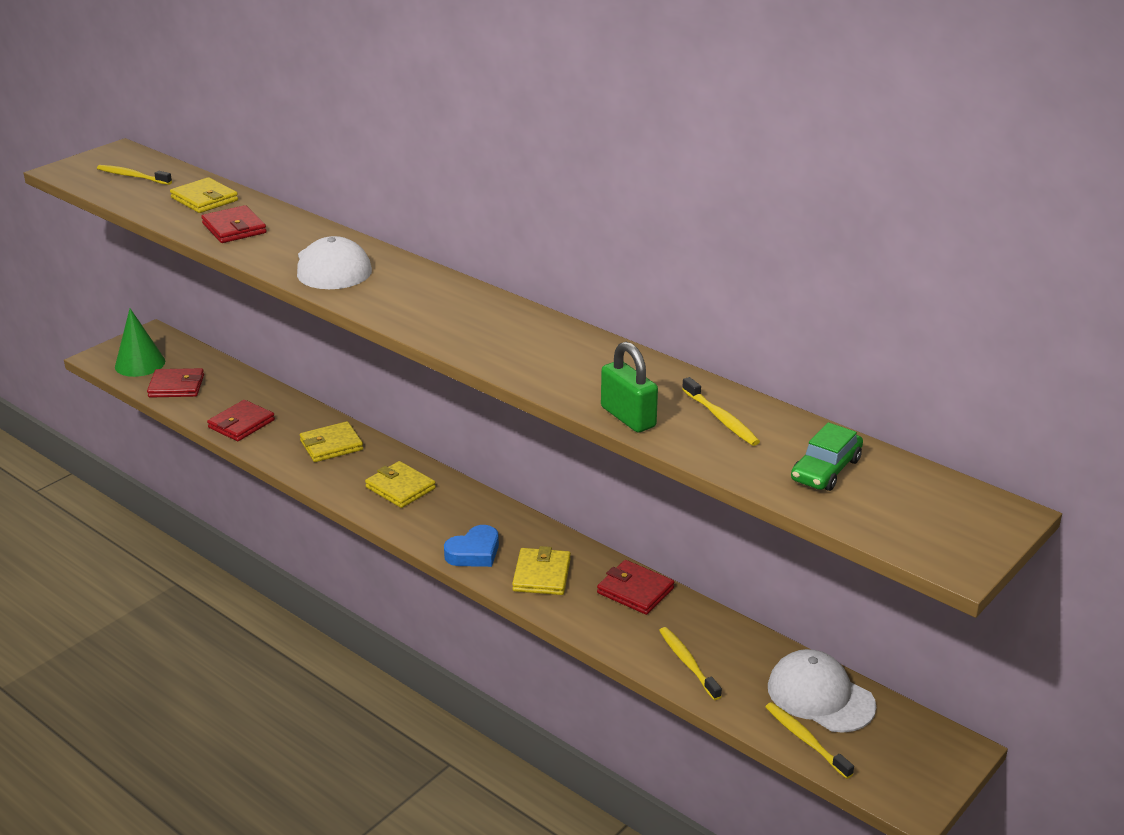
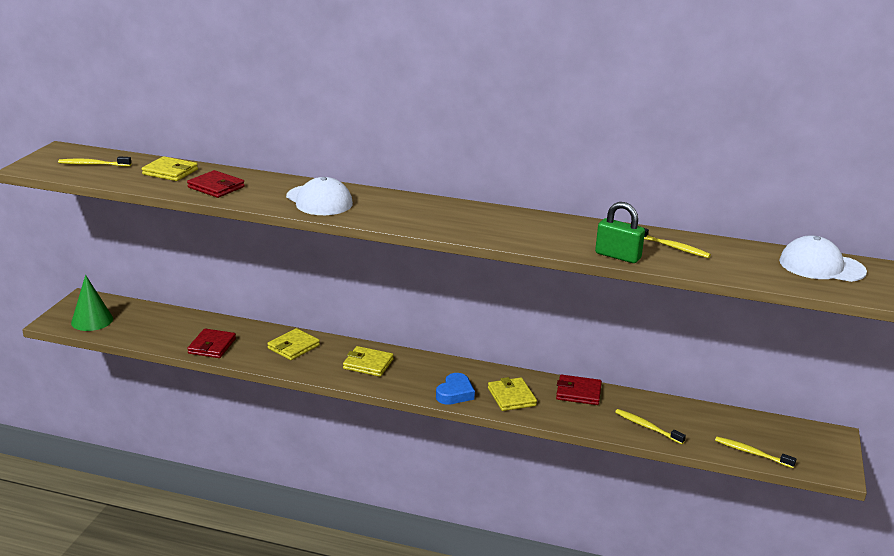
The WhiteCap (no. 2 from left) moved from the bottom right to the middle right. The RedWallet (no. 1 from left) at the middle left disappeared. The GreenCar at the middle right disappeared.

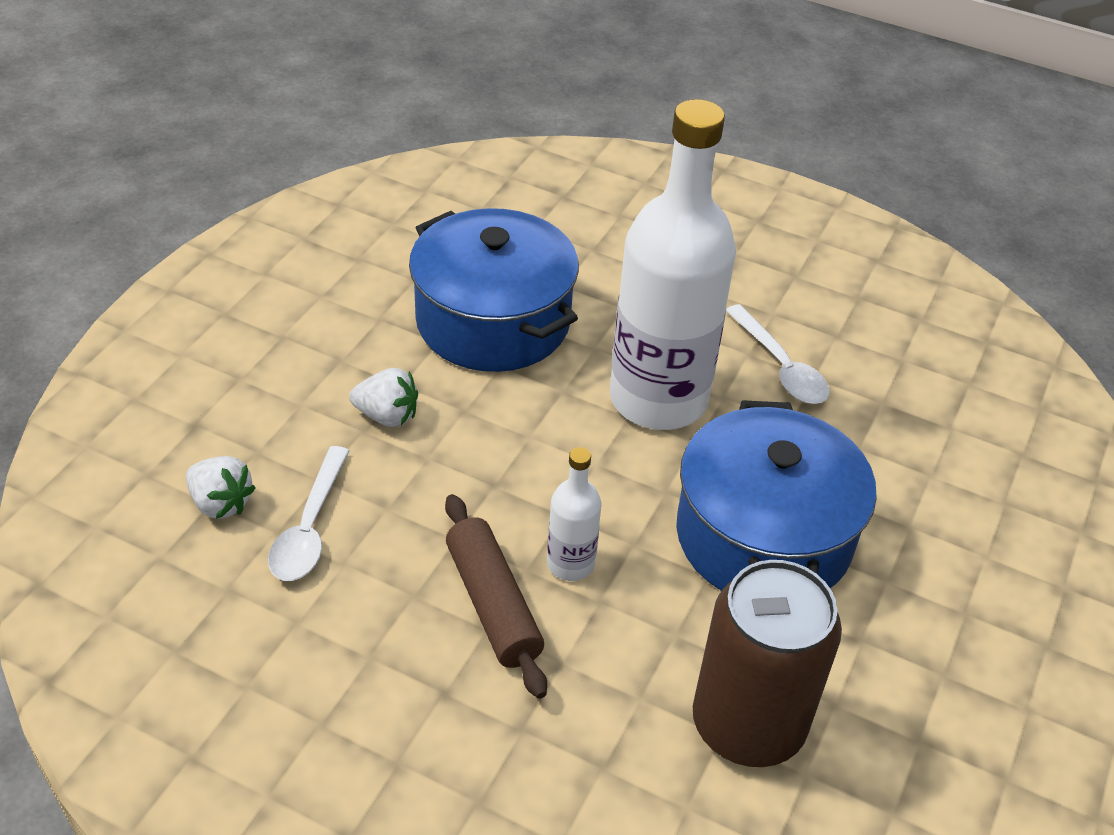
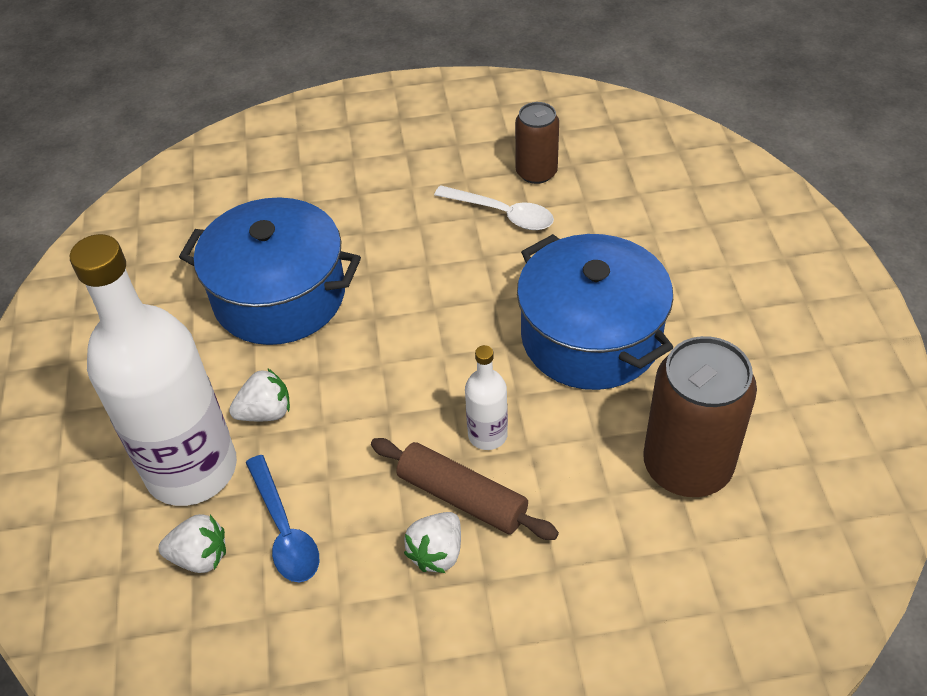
The WhiteBottle (no. 2 from left in the first image) moved from the top centre to the middle left. The WhiteSpoon (no. 1 from left) at the middle left became the BlueSpoon at the bottom left. The WhiteStrawberry (no. 3 from left) at the bottom centre appeared. The BrownCan (no. 1 from left) at the top centre appeared.

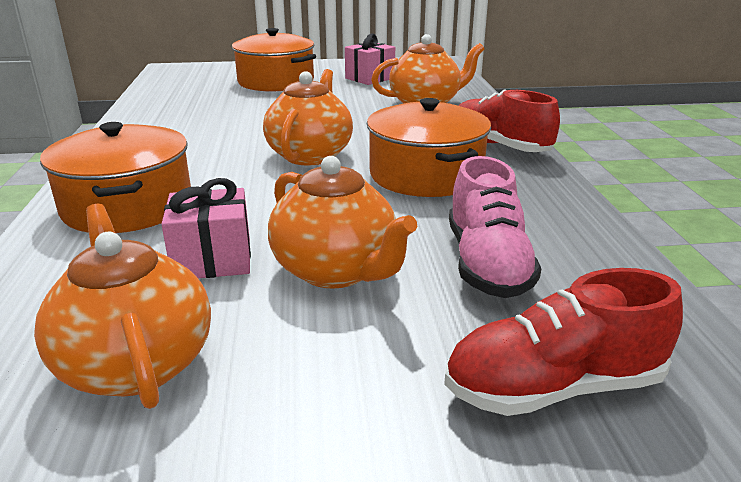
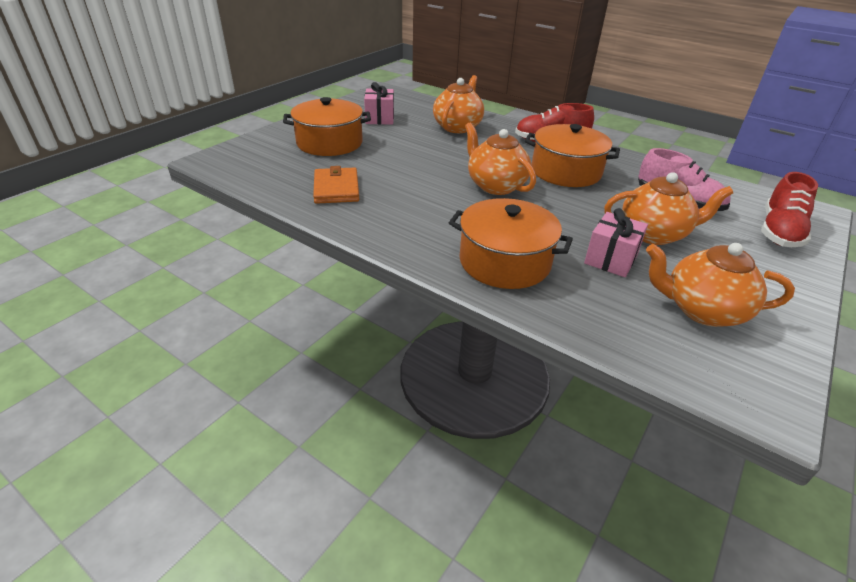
The OrangeWallet at the top centre appeared.

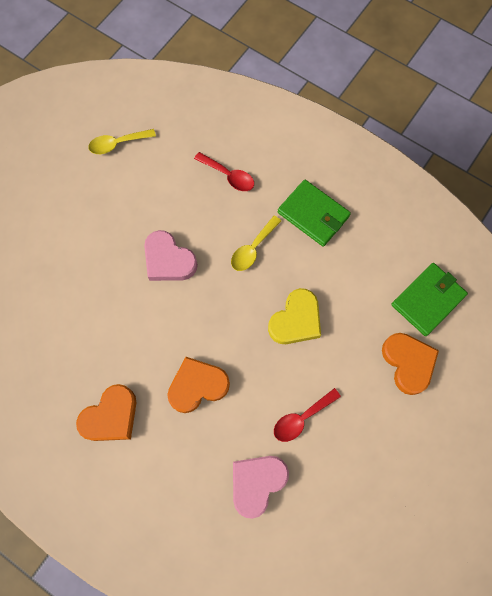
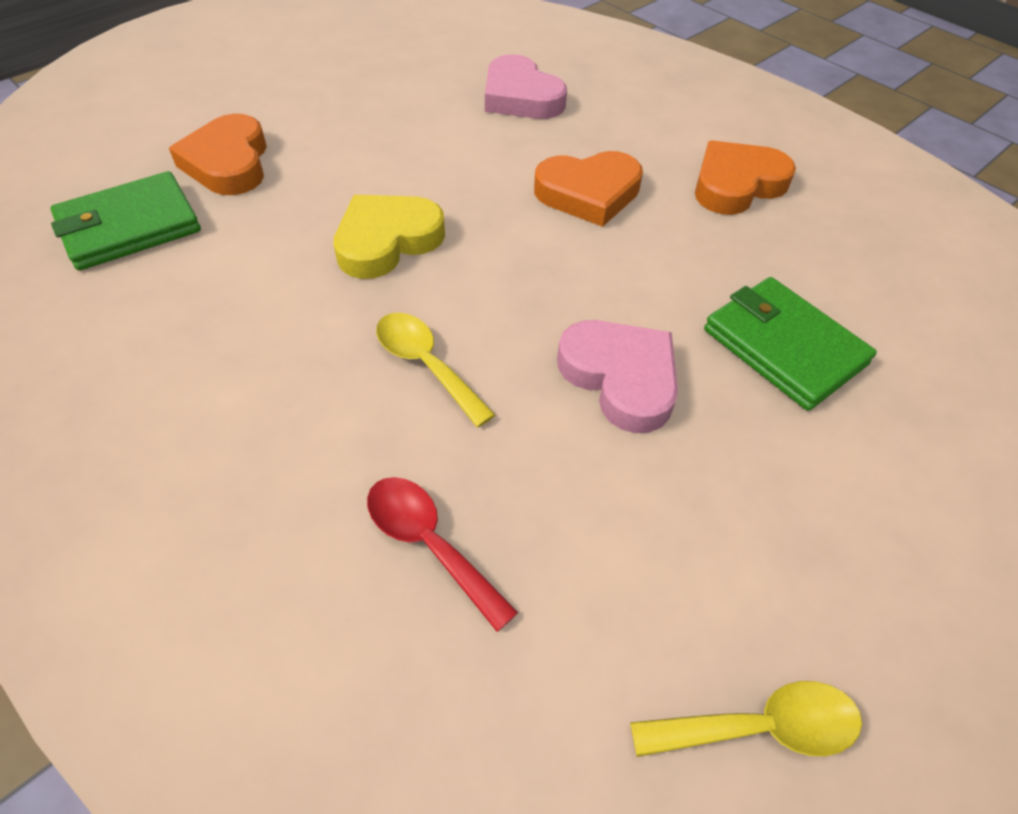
The YellowSpoon (no. 2 from left in the first image) at the centre turned 90 degrees counterclockwise. The PinkHeart (no. 2 from left in the first image) at the bottom centre turned 90 degrees clockwise. The GreenWallet (no. 1 from left in the first image) moved from the centre to the middle right. The RedSpoon (no. 2 from left) at the bottom centre disappeared.

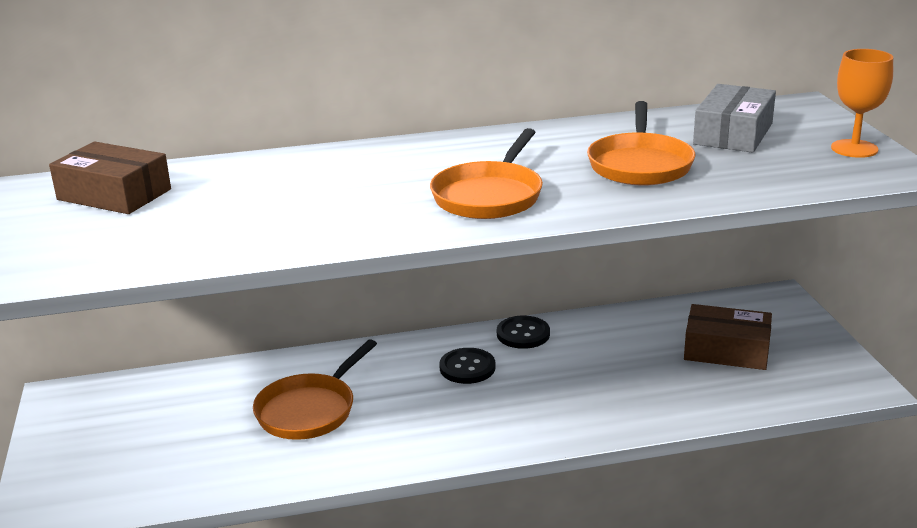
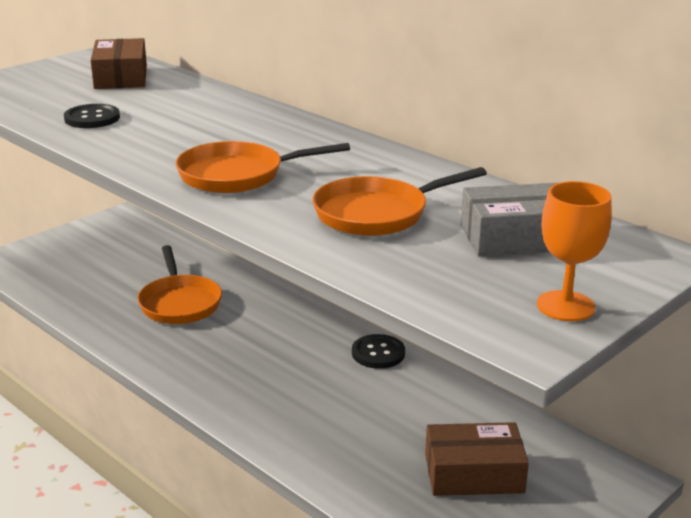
The BlackButton (no. 1 from left) moved from the bottom centre to the top left. The OrangePan (no. 1 from left) at the bottom centre turned 105 degrees counterclockwise. The BrownBox (no. 2 from left) at the middle right turned 75 degrees counterclockwise.

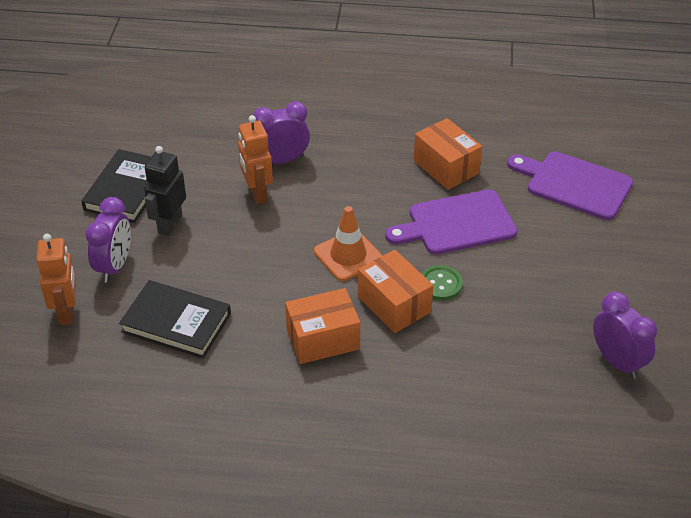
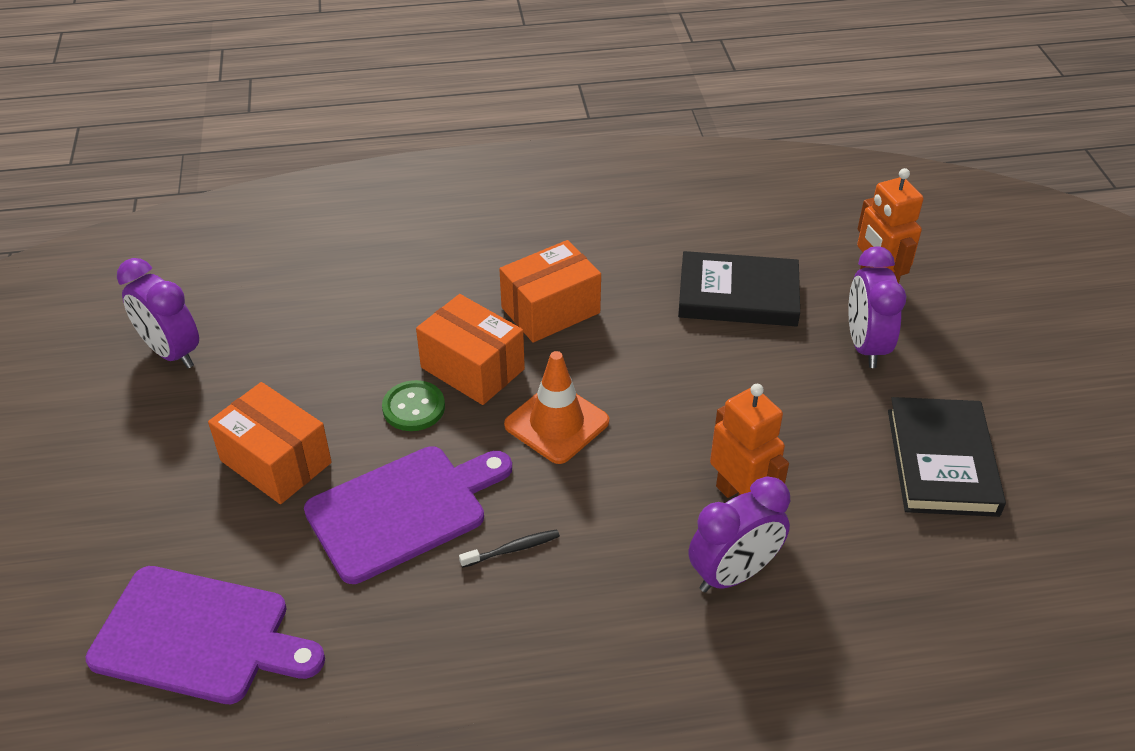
The OrangeBox (no. 3 from left in the first image) moved from the top centre to the middle left. The BlackToothbrush at the bottom centre appeared. The BlackRobot at the middle left disappeared.

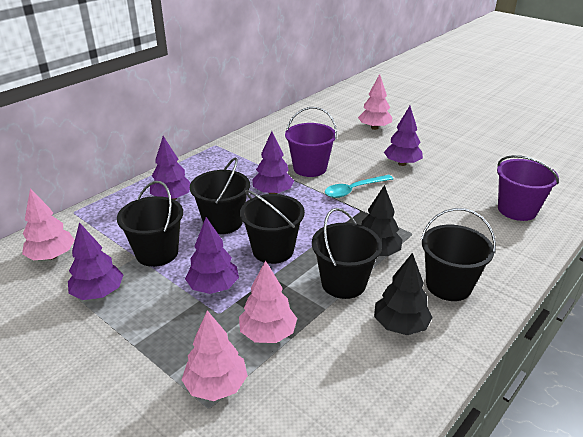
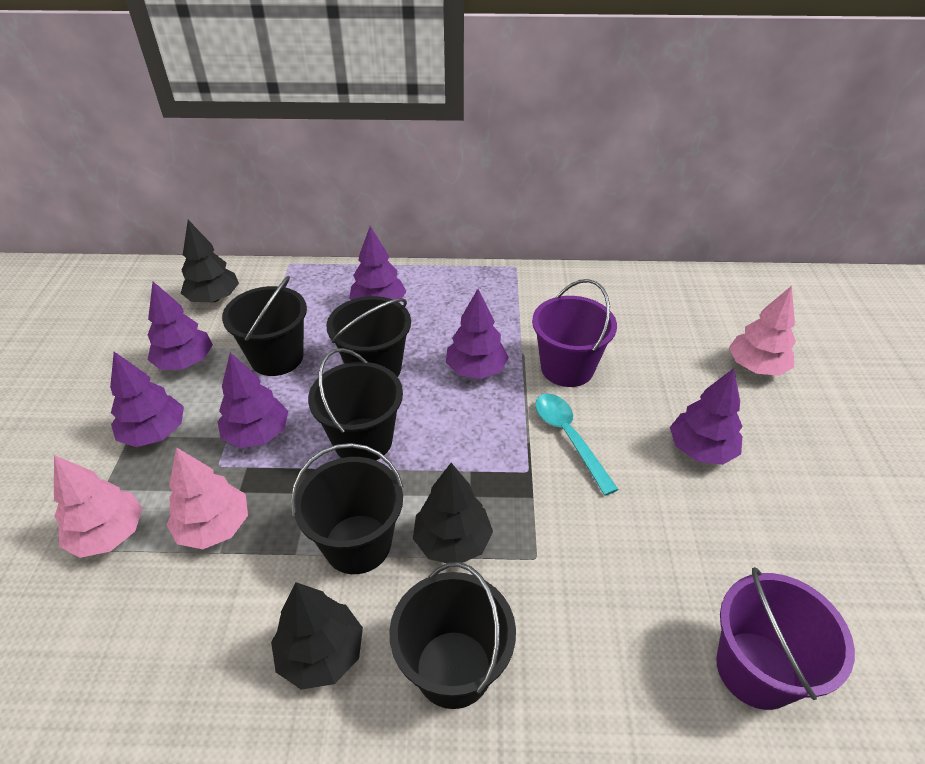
The PurpleTree (no. 1 from left) at the middle left appeared. The PinkTree (no. 1 from left) at the middle left became the BlackTree (no. 1 from left) at the middle left. The TurquoiseSpoon at the centre turned 45 degrees clockwise.

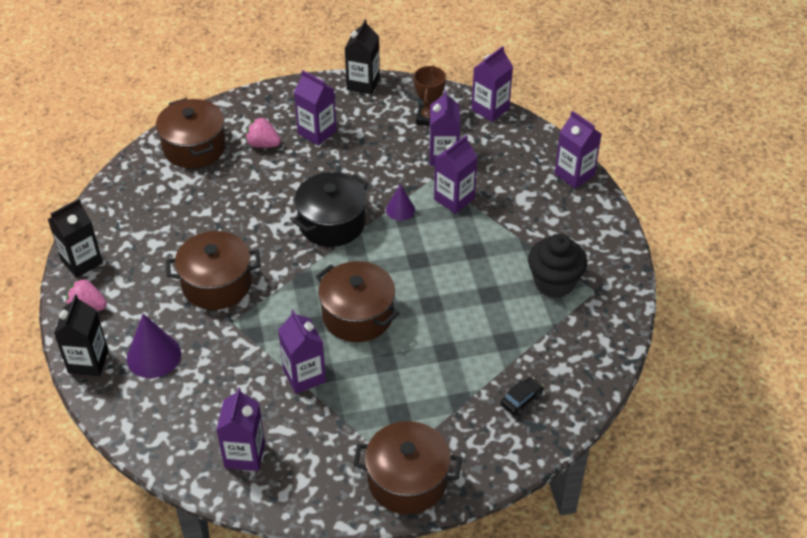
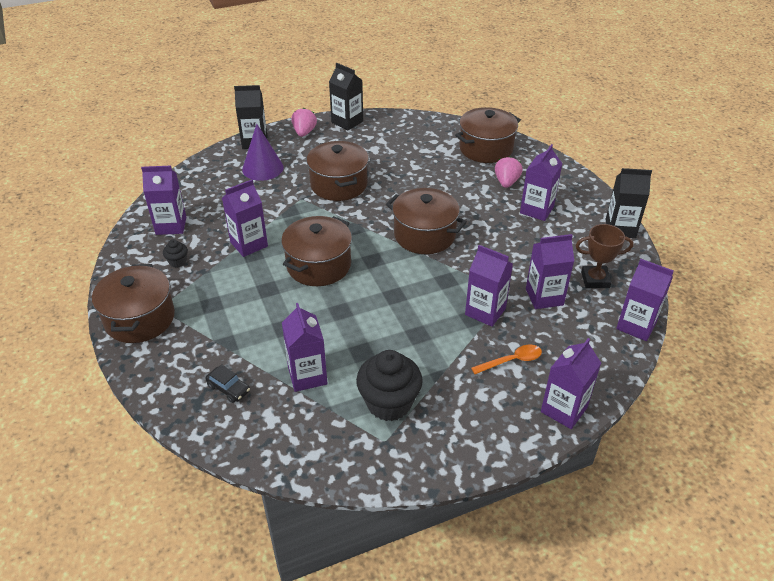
The BlackCupcake (no. 1 from left) at the middle left appeared. The PurpleCarton (no. 3 from left) at the centre appeared. The BlackPot at the centre became the BrownPot (no. 4 from left) at the centre. The OrangeSpoon at the centre appeared. The PurpleCone (no. 2 from left) at the centre disappeared.

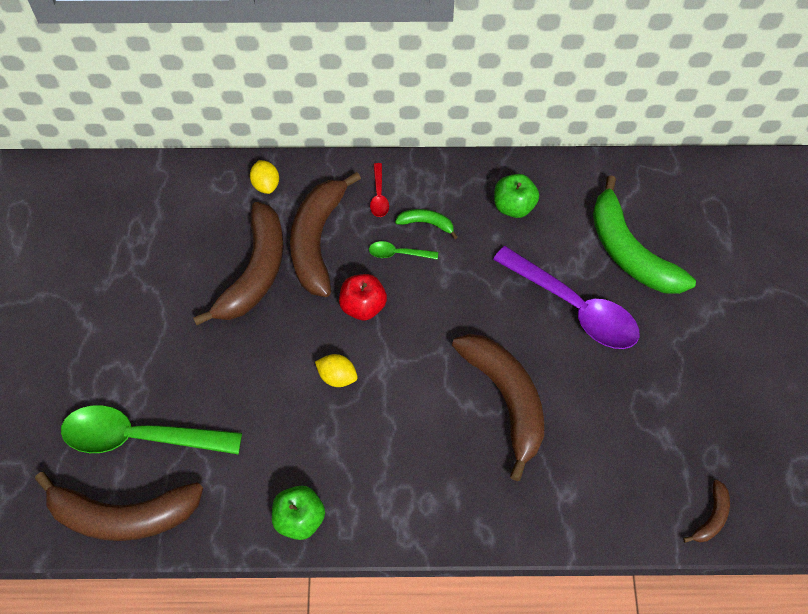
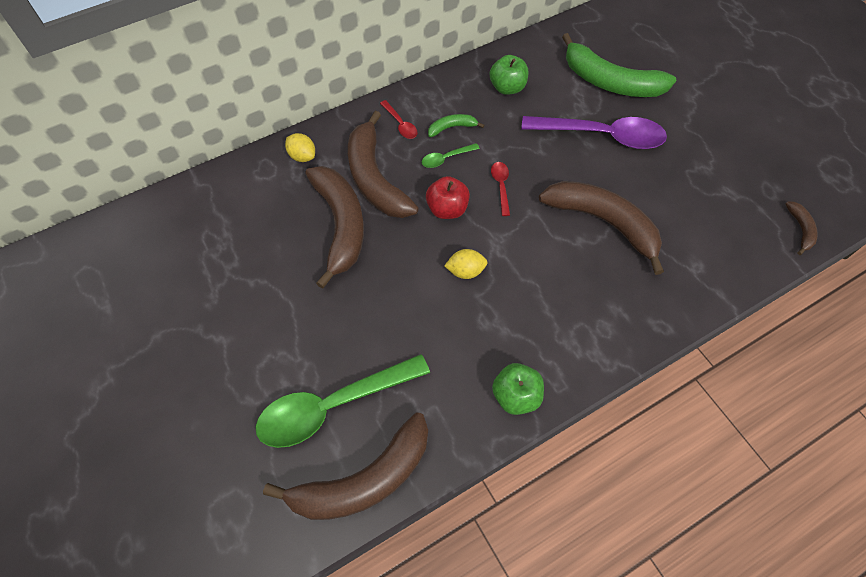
The RedSpoon (no. 2 from left) at the top centre appeared.

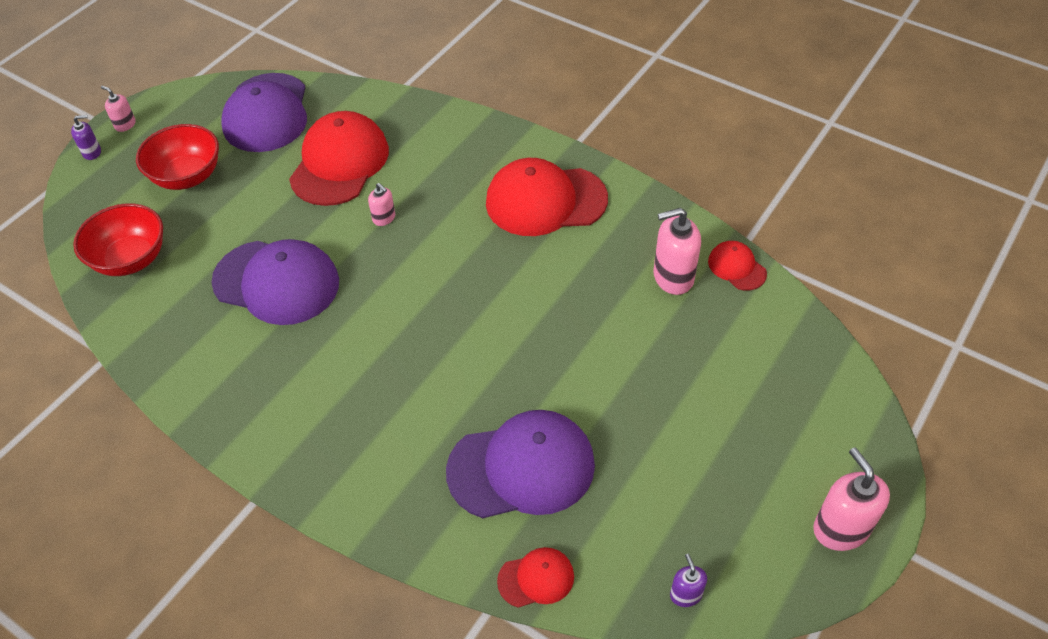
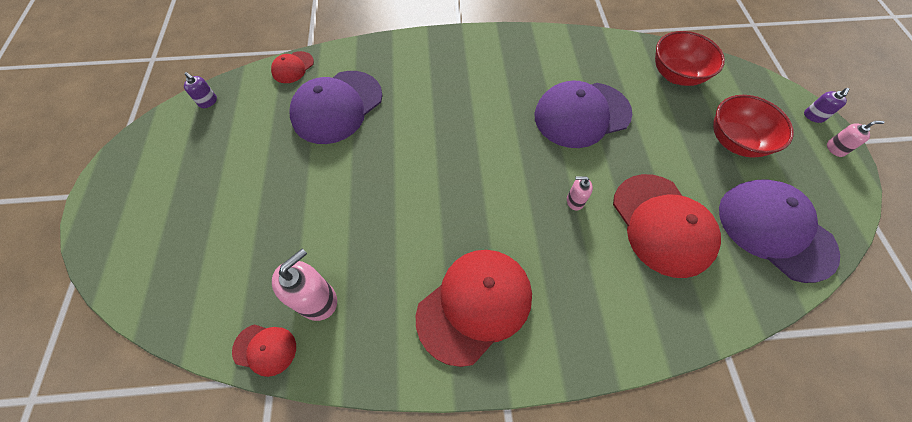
The PinkSoapDispenser (no. 4 from left) at the bottom right disappeared.

